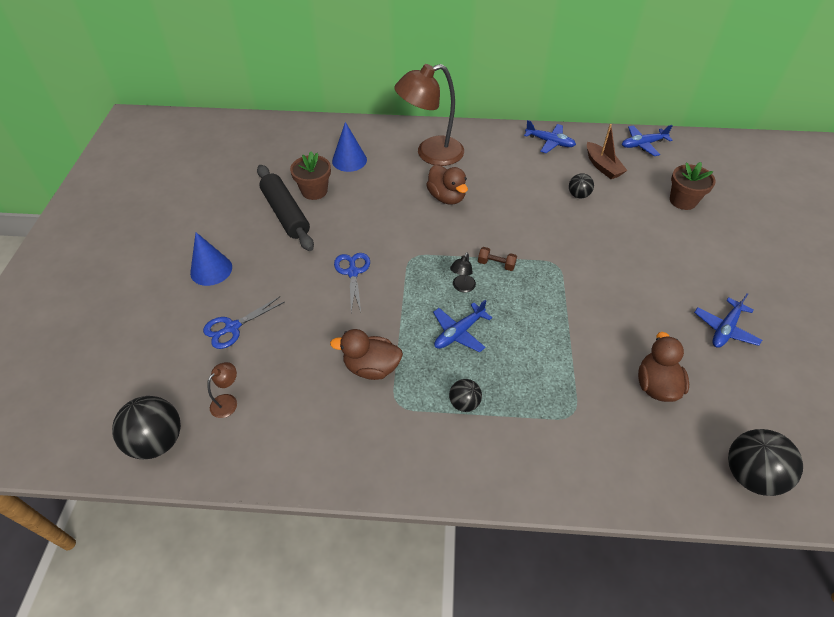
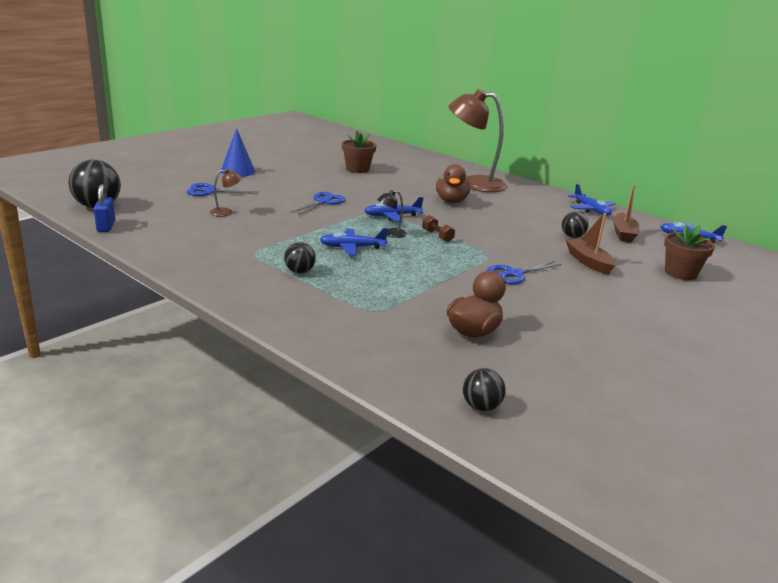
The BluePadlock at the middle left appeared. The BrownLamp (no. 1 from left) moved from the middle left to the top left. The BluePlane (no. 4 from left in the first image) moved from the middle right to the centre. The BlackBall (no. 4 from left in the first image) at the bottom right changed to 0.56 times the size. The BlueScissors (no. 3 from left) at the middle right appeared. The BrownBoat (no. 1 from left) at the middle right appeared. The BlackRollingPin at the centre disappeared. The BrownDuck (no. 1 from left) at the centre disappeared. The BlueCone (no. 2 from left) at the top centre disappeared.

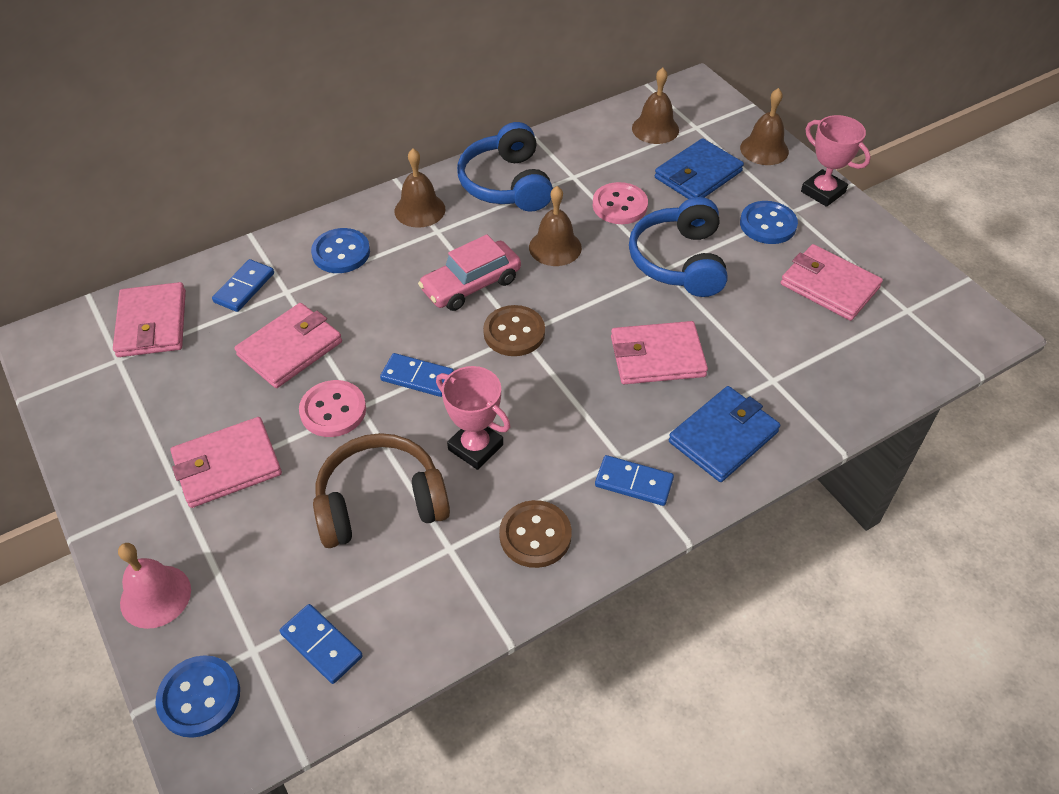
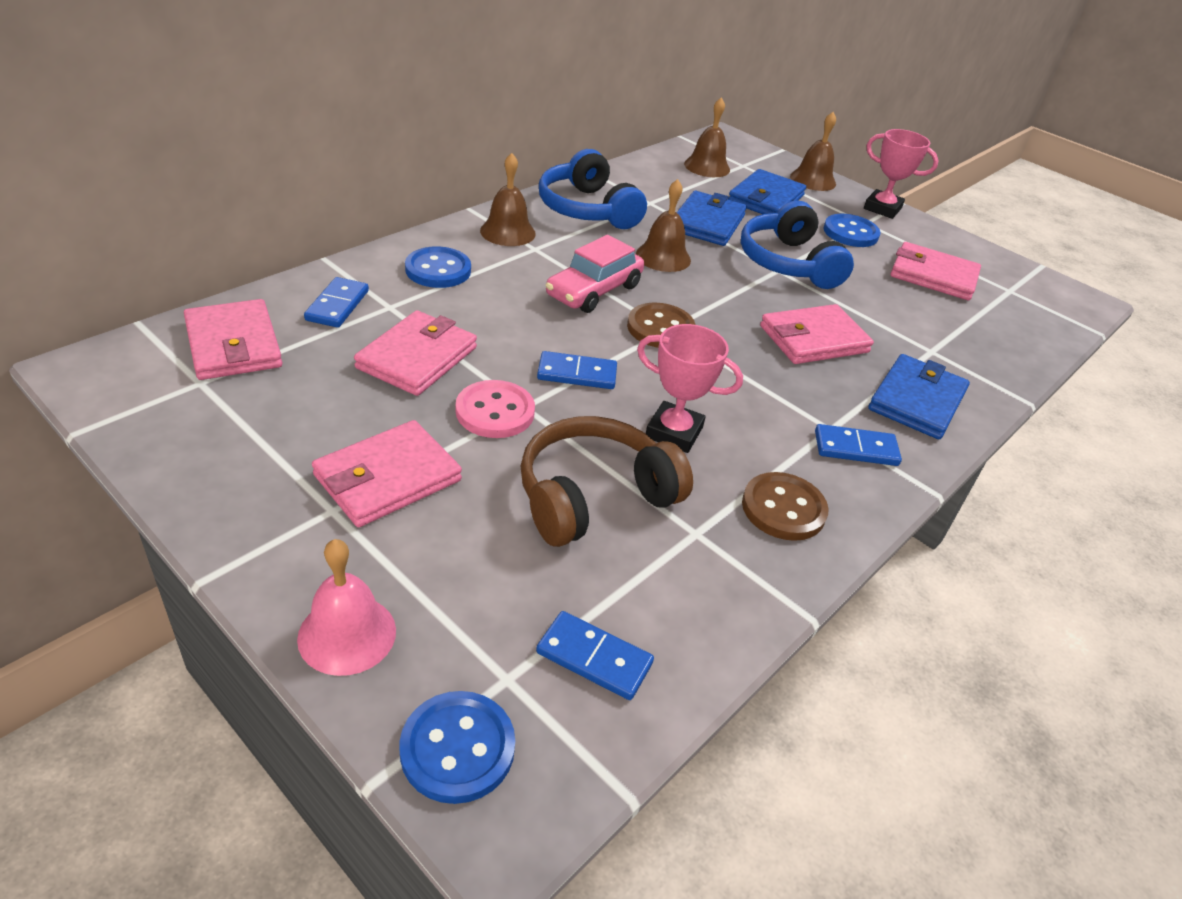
The PinkButton (no. 2 from left) at the top centre was replaced by the BlueWallet (no. 1 from left) at the top centre.

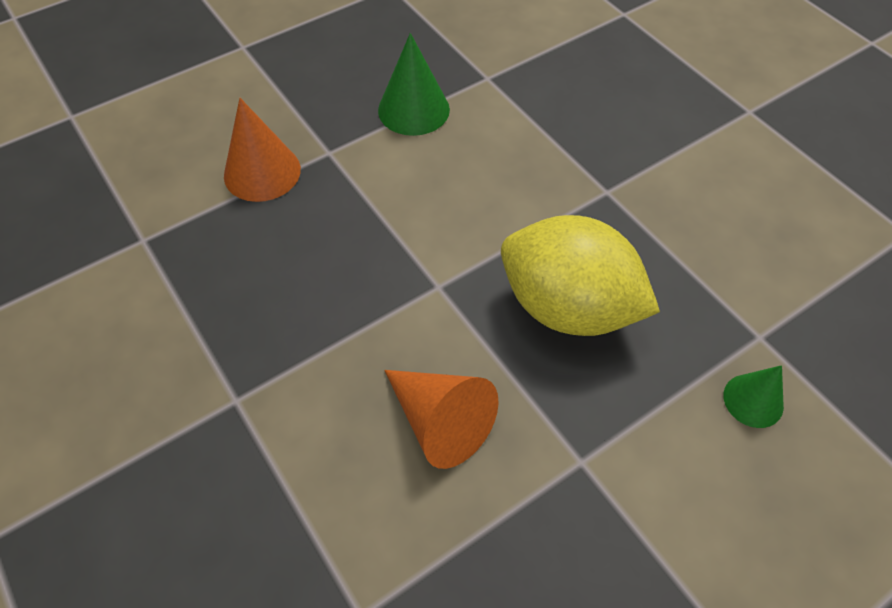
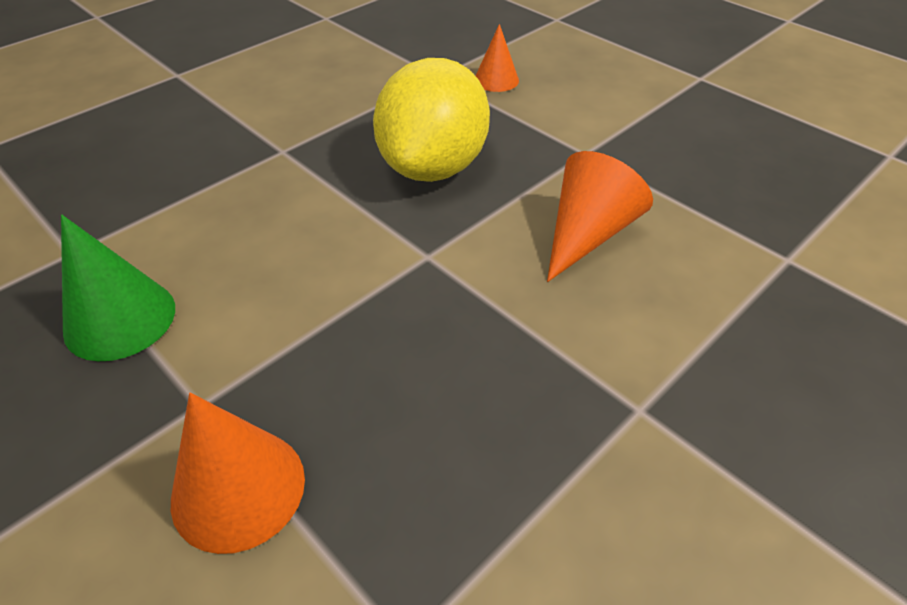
The GreenCone (no. 2 from left) at the middle right became the OrangeCone (no. 2 from left) at the top centre.

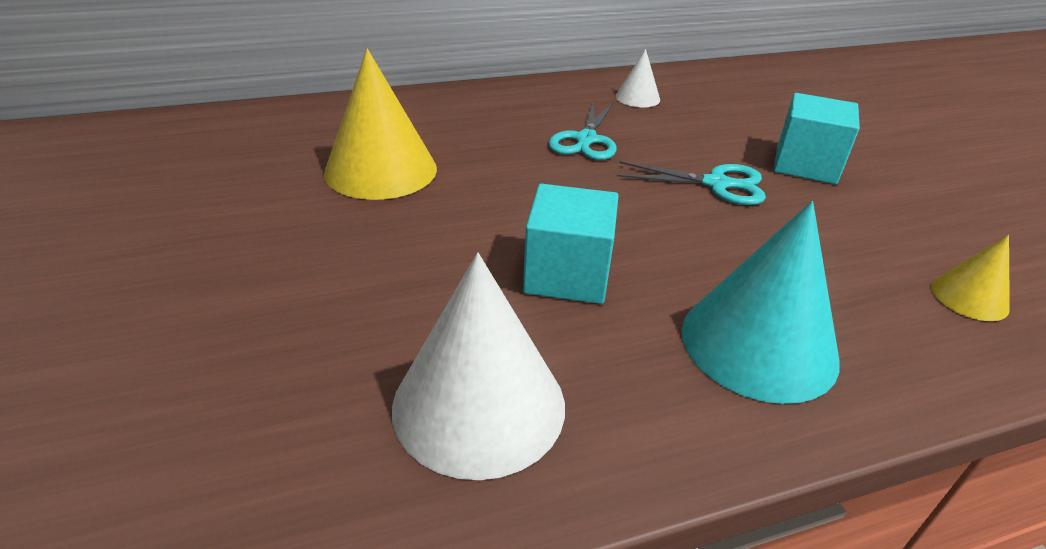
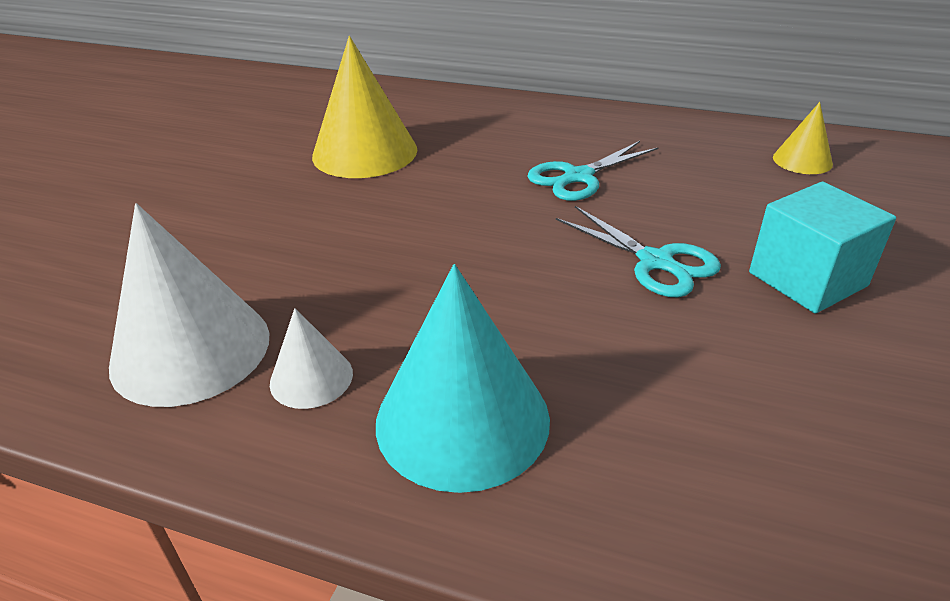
The WhiteCone (no. 2 from left) moved from the top centre to the middle left. The YellowCone (no. 2 from left) moved from the middle right to the top right. The TurquoiseCube (no. 1 from left) at the centre disappeared.

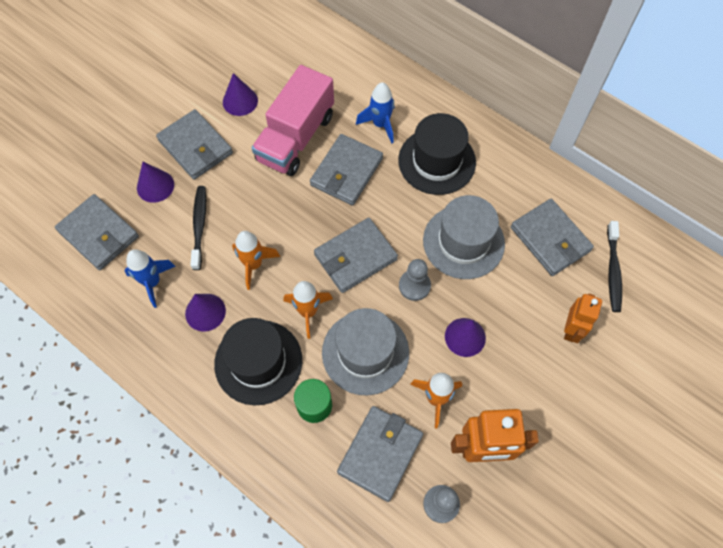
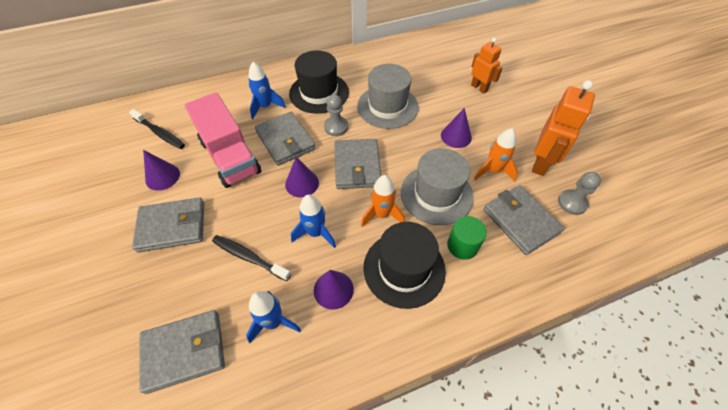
The BlackToothbrush (no. 2 from left in the first image) moved from the middle right to the top left. The PurpleCone (no. 1 from left in the first image) moved from the top left to the centre. The OrangeRocket (no. 1 from left) at the centre became the BlueRocket (no. 3 from left) at the centre. The GreyPawn (no. 1 from left) moved from the centre to the top centre. The GreyWallet (no. 6 from left) at the middle right disappeared.

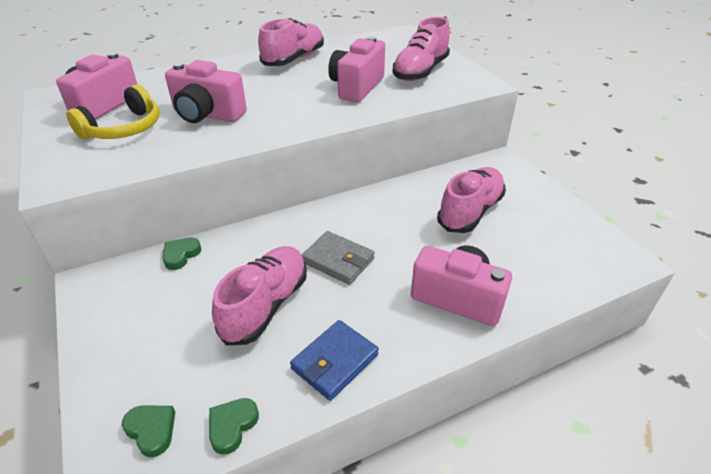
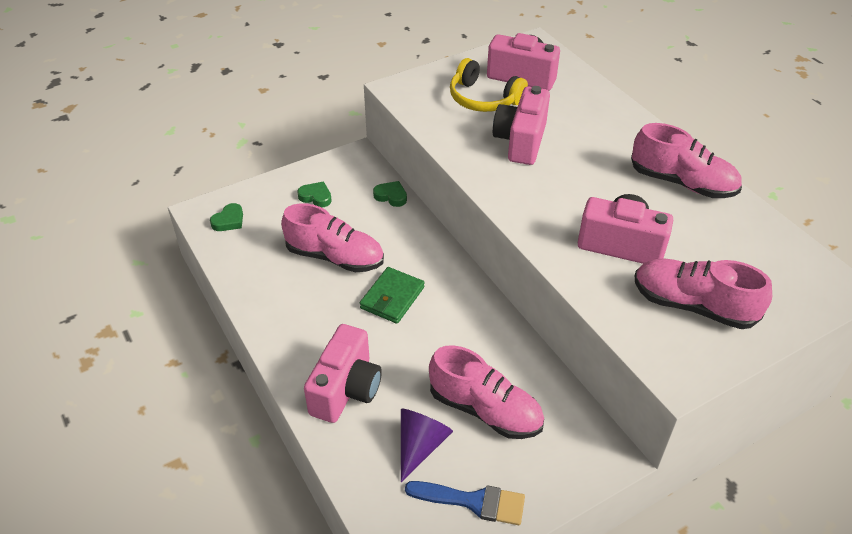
The GreenHeart (no. 3 from left in the first image) moved from the bottom left to the centre. The GreyWallet at the centre became the GreenWallet at the centre. The PurpleCone at the bottom centre appeared. The BlueBrush at the bottom centre appeared. The BlueWallet at the bottom centre disappeared.

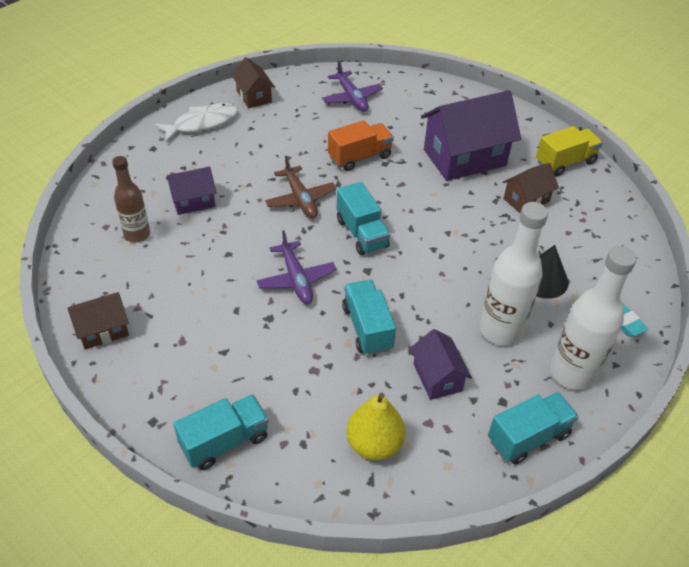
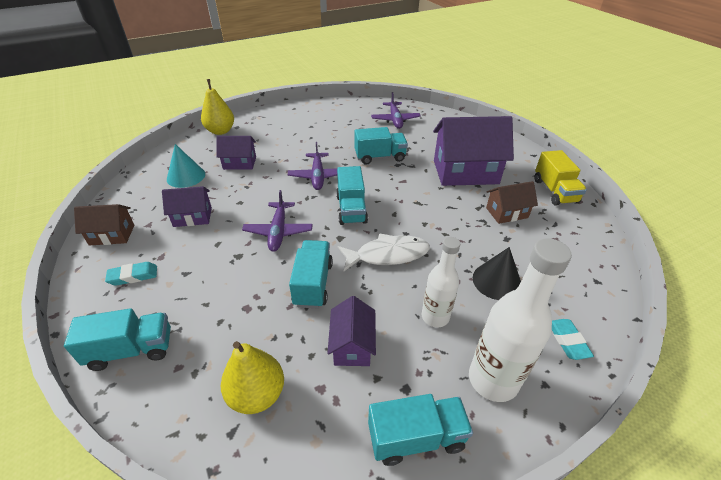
The TurquoiseEraser (no. 1 from left) at the middle left appeared. The PurpleHouse (no. 1 from left) at the middle left appeared. The BrownBottle at the middle left was replaced by the TurquoiseCone at the middle left. The YellowPear (no. 1 from left) at the top left appeared. The BrownPlane at the top centre became the PurplePlane (no. 2 from left) at the centre. The WhiteFish moved from the top left to the centre. The OrangeTruck at the top centre became the TurquoiseTruck (no. 4 from left) at the top centre. The WhiteBottle (no. 1 from left) at the middle right changed to 0.64 times the size. The YellowTruck at the top right turned 90 degrees clockwise. The BrownHouse (no. 2 from left) at the top centre disappeared.

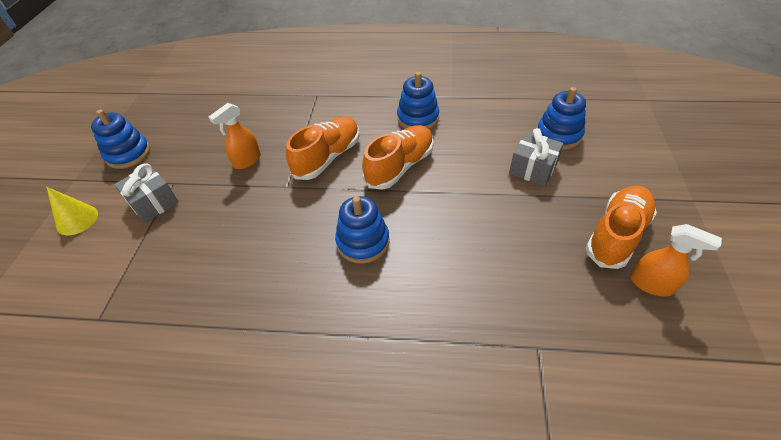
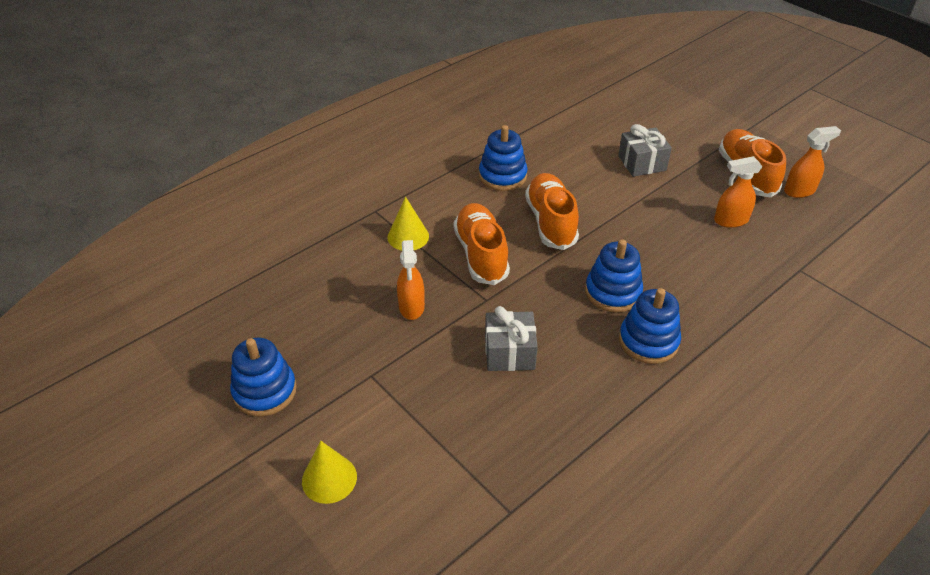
The YellowCone (no. 2 from left) at the centre appeared. The GreyGift (no. 1 from left) moved from the middle left to the centre. The BlueStackingToy (no. 4 from left) moved from the top right to the middle right. The OrangeSprayBottle (no. 2 from left) at the middle right appeared.

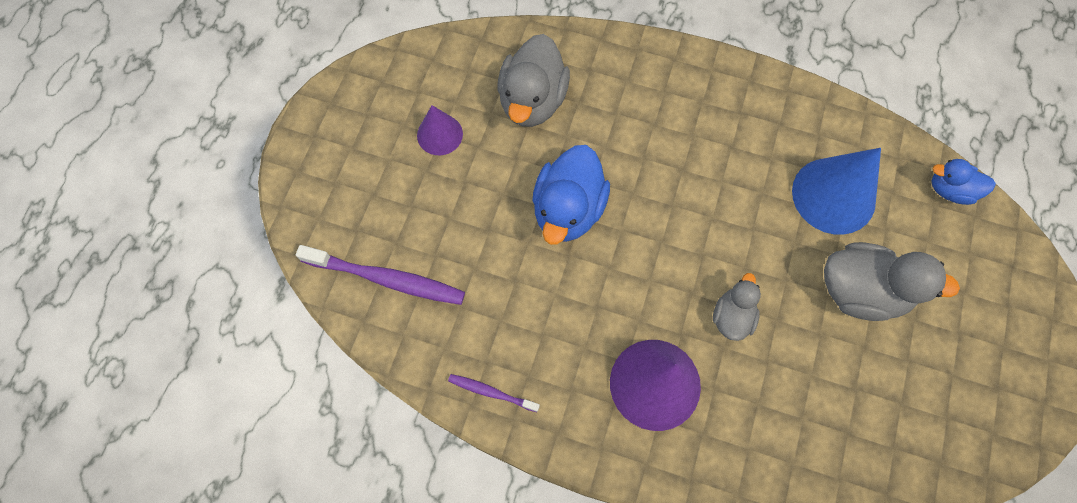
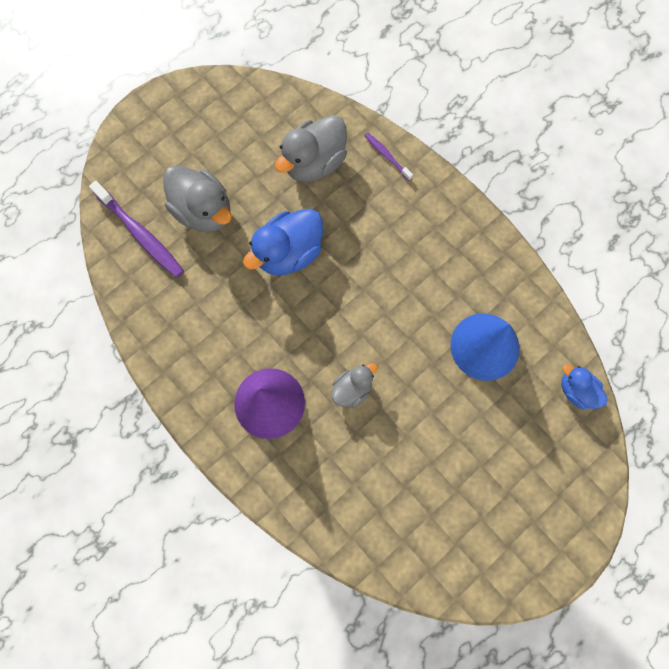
The GreyDuck (no. 3 from left in the first image) moved from the middle right to the top left. The PurpleToothbrush (no. 2 from left) moved from the bottom centre to the top centre. The PurpleCone (no. 1 from left) at the top centre disappeared.

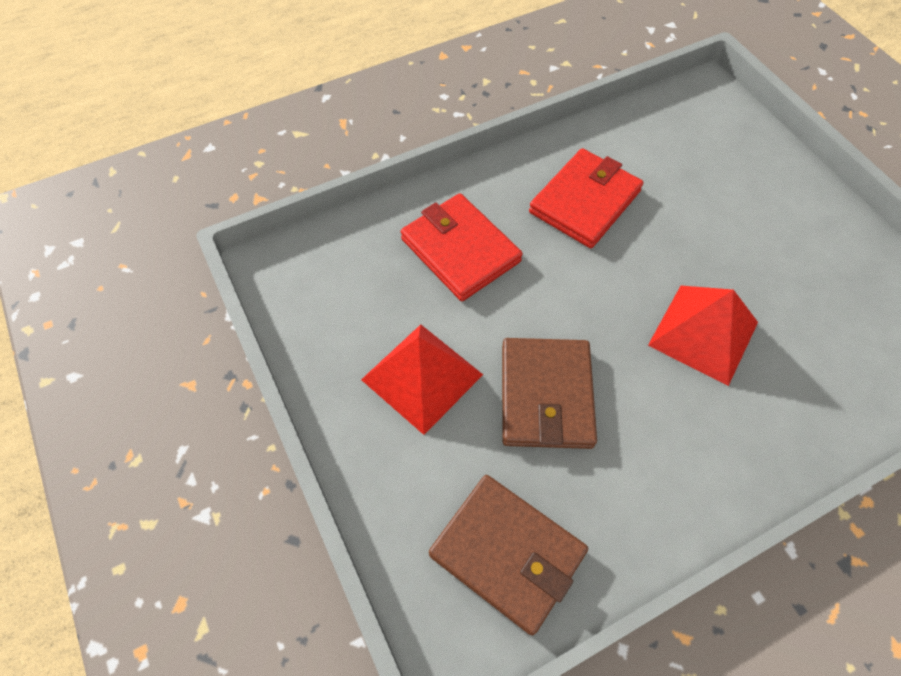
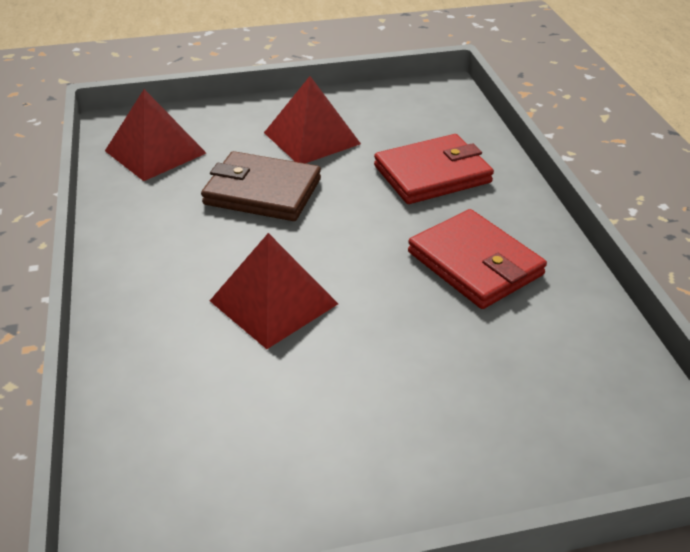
The BrownWallet (no. 1 from left) at the bottom centre was replaced by the RedPyramid (no. 1 from left) at the top left.

